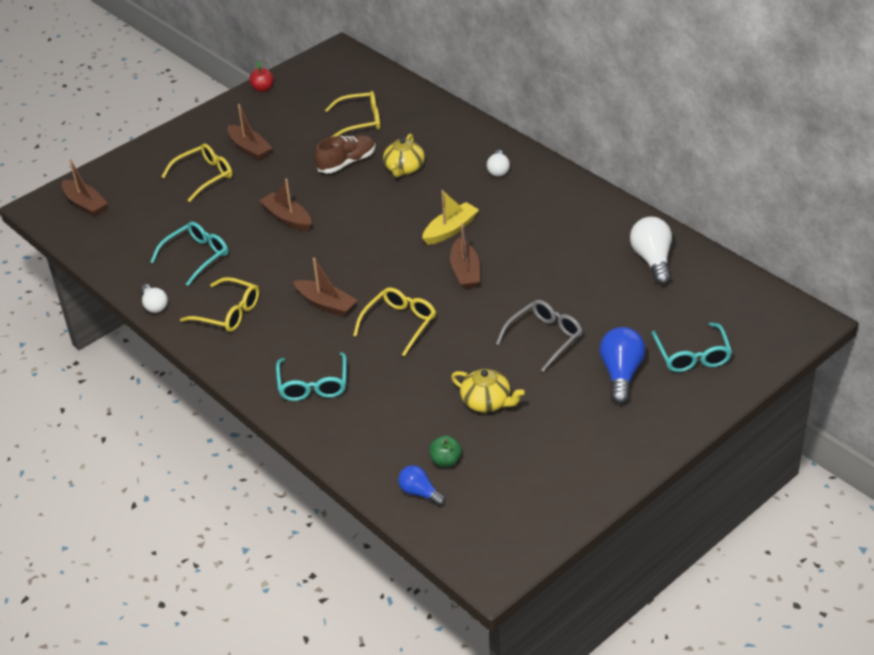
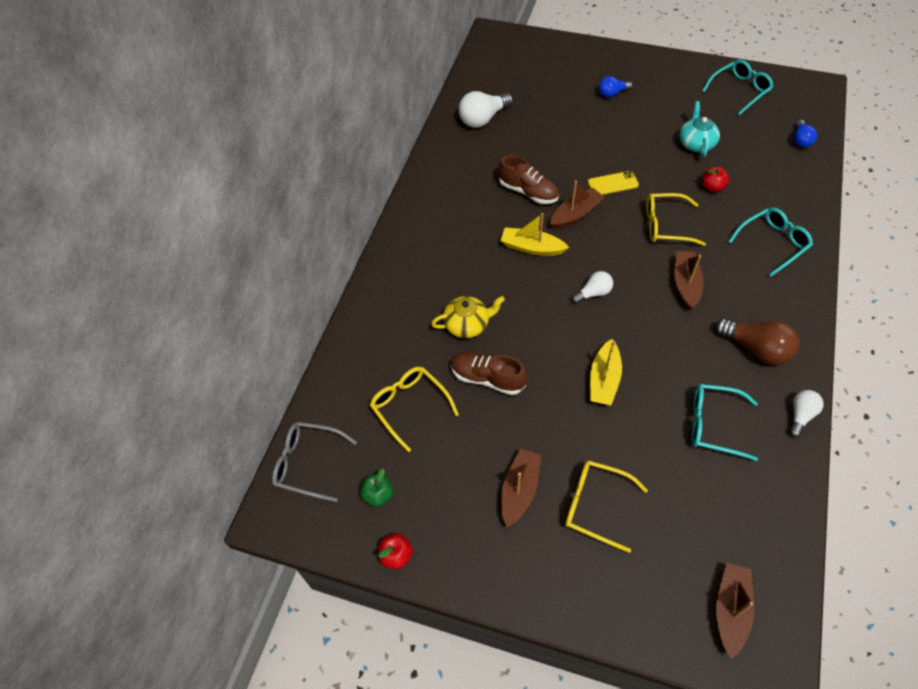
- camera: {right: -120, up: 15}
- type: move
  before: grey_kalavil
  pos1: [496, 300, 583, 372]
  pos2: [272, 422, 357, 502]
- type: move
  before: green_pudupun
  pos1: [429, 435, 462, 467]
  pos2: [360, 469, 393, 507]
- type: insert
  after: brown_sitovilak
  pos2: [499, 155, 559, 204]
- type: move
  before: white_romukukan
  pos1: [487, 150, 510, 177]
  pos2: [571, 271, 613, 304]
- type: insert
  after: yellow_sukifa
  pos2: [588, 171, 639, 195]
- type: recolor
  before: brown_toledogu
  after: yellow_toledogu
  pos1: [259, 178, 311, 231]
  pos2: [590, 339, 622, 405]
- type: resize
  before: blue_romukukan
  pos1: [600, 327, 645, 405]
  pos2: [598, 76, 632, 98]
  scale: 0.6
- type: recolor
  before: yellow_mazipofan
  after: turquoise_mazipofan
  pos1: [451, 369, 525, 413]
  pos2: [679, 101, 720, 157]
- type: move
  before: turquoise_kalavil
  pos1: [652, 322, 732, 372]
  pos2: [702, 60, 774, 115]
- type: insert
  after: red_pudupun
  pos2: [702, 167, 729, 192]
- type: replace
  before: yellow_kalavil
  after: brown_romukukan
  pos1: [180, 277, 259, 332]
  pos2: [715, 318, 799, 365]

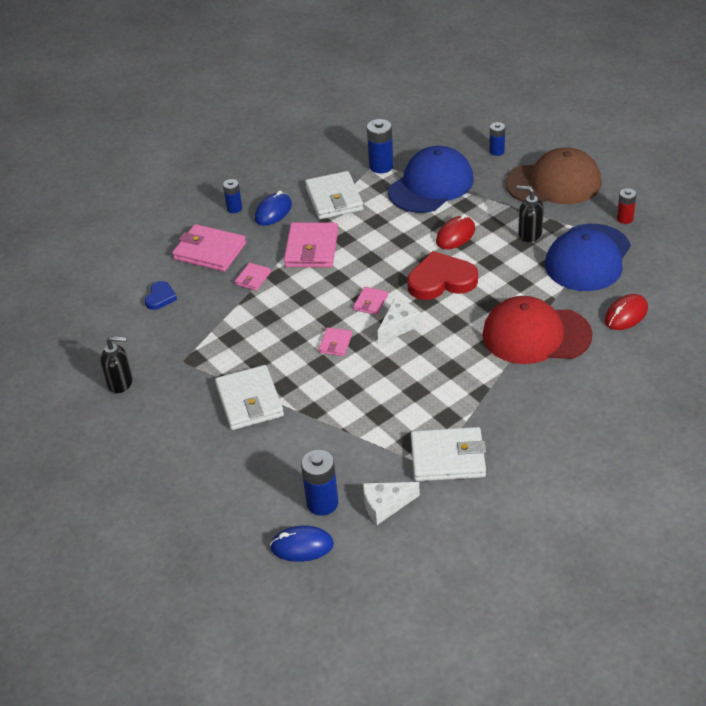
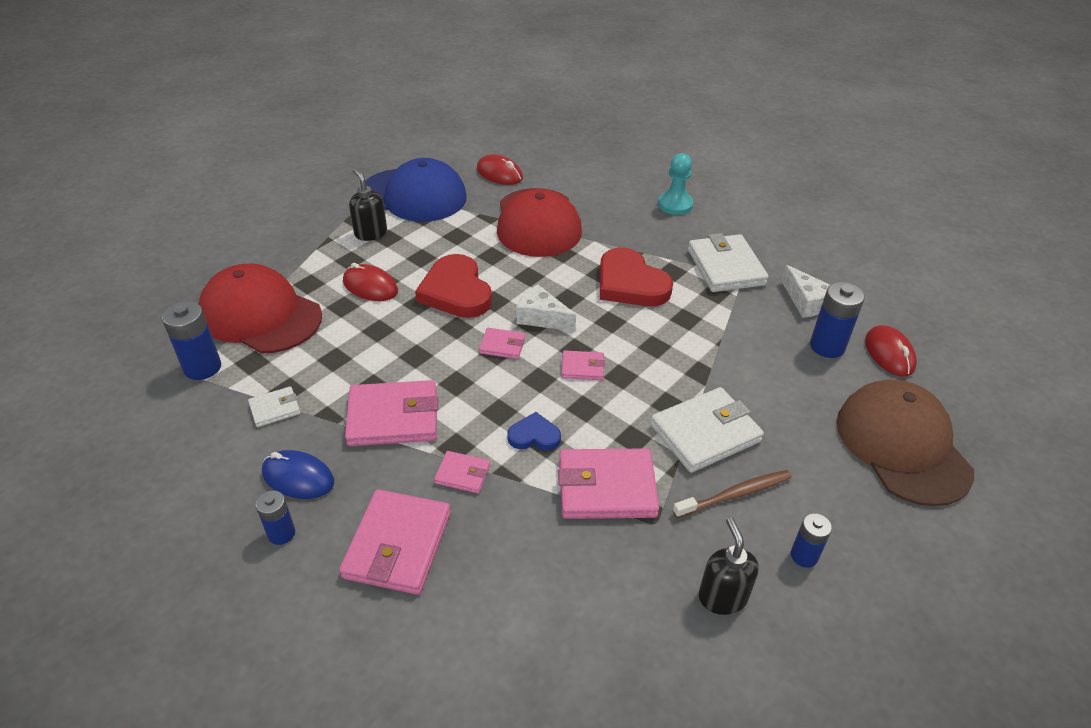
- camera: {right: -105, up: 0}
- type: recolor
  before: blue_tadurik
  after: red_tadurik
  pos1: [388, 146, 474, 213]
  pos2: [199, 263, 322, 353]
- type: resize
  before: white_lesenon
  pos1: [305, 171, 363, 219]
  pos2: [248, 386, 300, 427]
  scale: 0.51
- type: rotate
  before: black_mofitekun
  pos1: [516, 185, 544, 242]
  pos2: [349, 168, 387, 241]
  turn: 135
- type: move
  before: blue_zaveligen
  pos1: [145, 281, 177, 310]
  pos2: [507, 412, 561, 451]
- type: insert
  after: pink_lesenon
  pos2: [558, 448, 659, 519]
- type: insert
  after: red_zaveligen
  pos2: [600, 247, 673, 306]
- type: insert
  after: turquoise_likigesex
  pos2: [658, 153, 693, 215]
- type: insert
  after: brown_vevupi
  pos2: [673, 470, 792, 518]
- type: move
  before: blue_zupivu
  pos1: [489, 122, 505, 156]
  pos2: [791, 513, 832, 568]
- type: move
  before: brown_tadurik
  pos1: [505, 147, 602, 204]
  pos2: [837, 379, 974, 506]
- type: recolor
  before: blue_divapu
  after: red_divapu
  pos1: [270, 526, 334, 562]
  pos2: [865, 325, 917, 376]
- type: delete
  before: red_zupivu
  pos1: [617, 188, 636, 224]

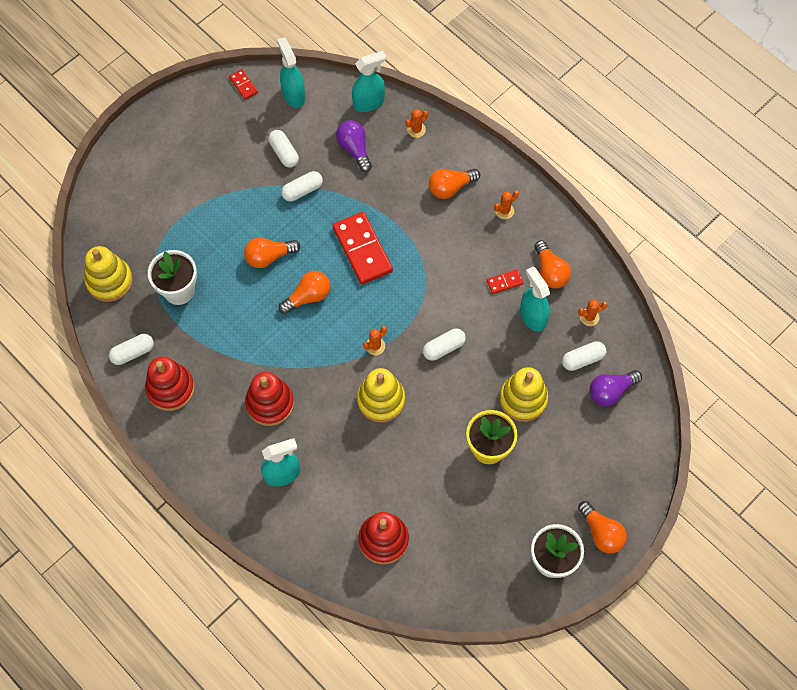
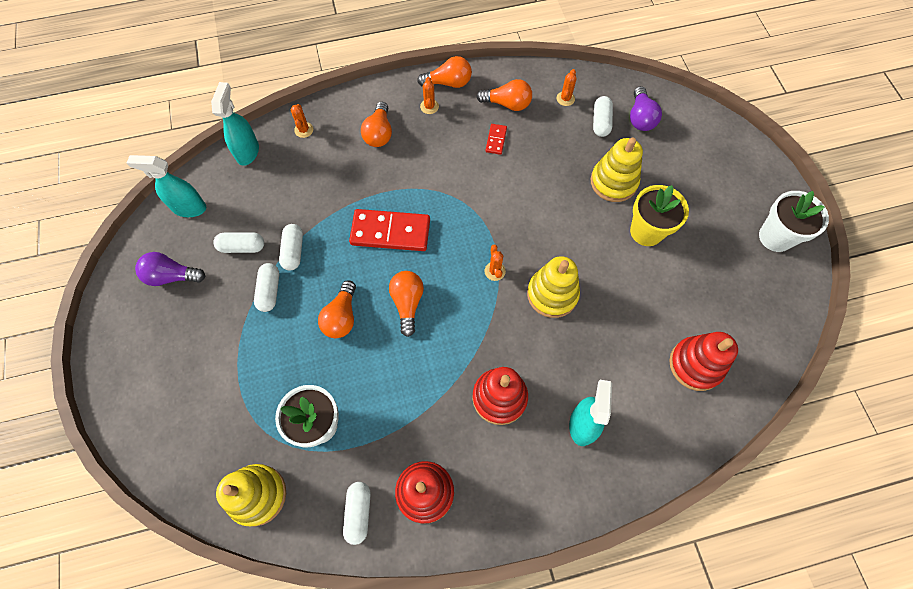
- camera: {right: -60, up: 0}
- type: move
  before: purple_romukukan
  pos1: [336, 120, 372, 172]
  pos2: [135, 252, 206, 286]
- type: move
  before: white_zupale
  pos1: [423, 329, 466, 361]
  pos2: [254, 263, 279, 312]
- type: move
  before: orange_romukukan
  pos1: [578, 501, 627, 554]
  pos2: [417, 56, 472, 88]
- type: delete
  before: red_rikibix
  pos1: [229, 69, 258, 100]
- type: delete
  before: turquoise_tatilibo
  pos1: [520, 266, 550, 331]

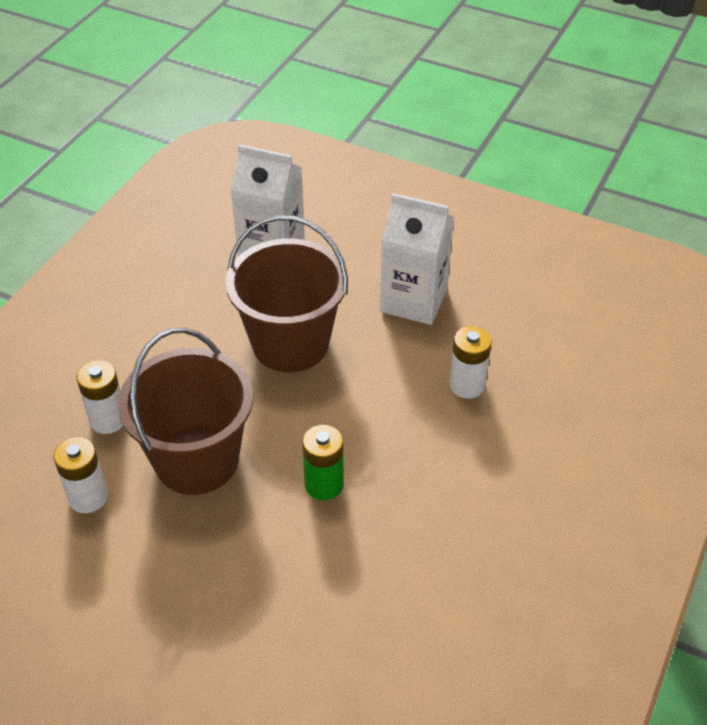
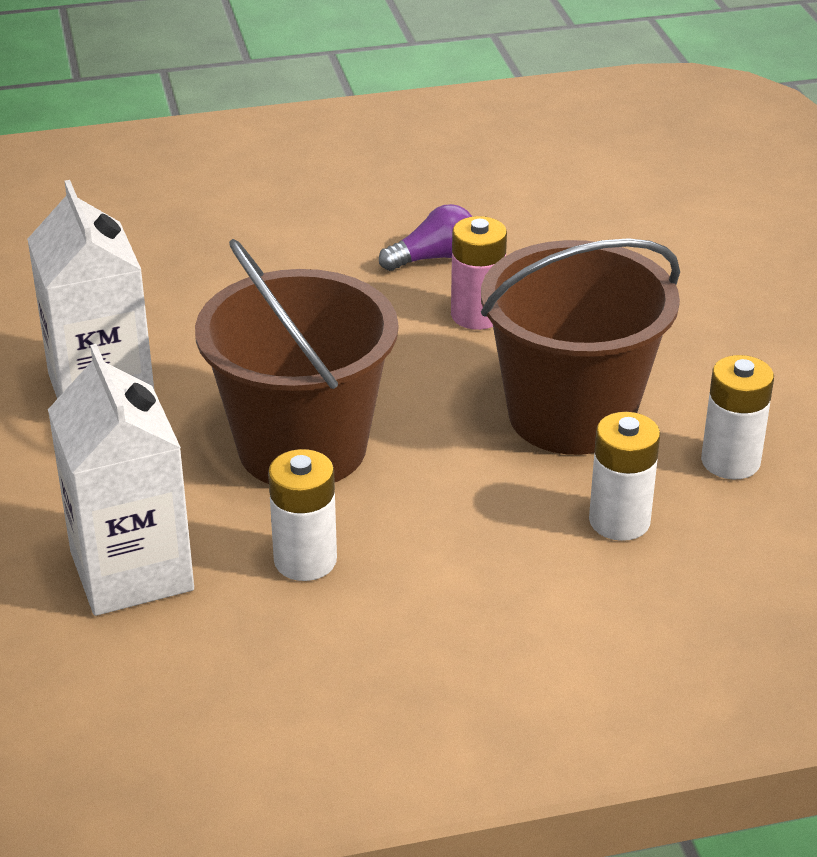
- camera: {right: -130, up: -10}
- type: move
  before: white_zupivu
  pos1: [449, 326, 492, 398]
  pos2: [268, 449, 337, 581]
- type: insert
  after: purple_romukukan
  pos2: [379, 204, 472, 271]
- type: recolor
  before: green_zupivu
  after: pink_zupivu
  pos1: [302, 425, 344, 500]
  pos2: [451, 216, 507, 330]

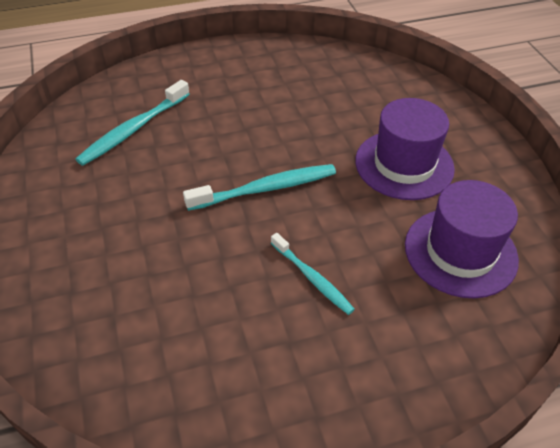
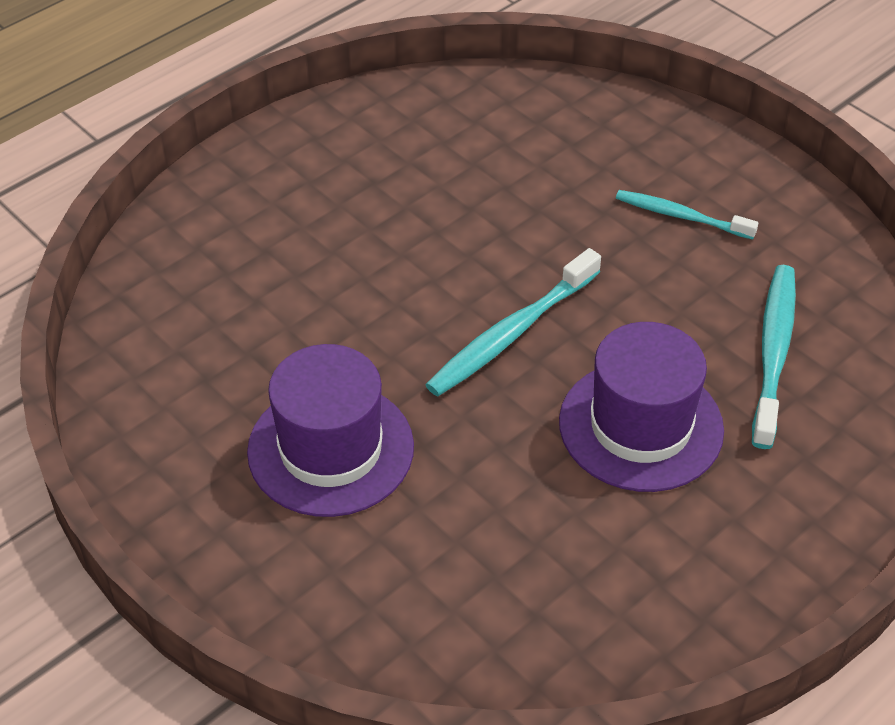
- camera: {right: 155, up: 0}
- type: move
  before: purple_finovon
  pos1: [405, 180, 519, 298]
  pos2: [559, 322, 724, 492]
- type: move
  before: turquoise_vevupi
  pos1: [271, 233, 355, 315]
  pos2: [616, 190, 758, 240]

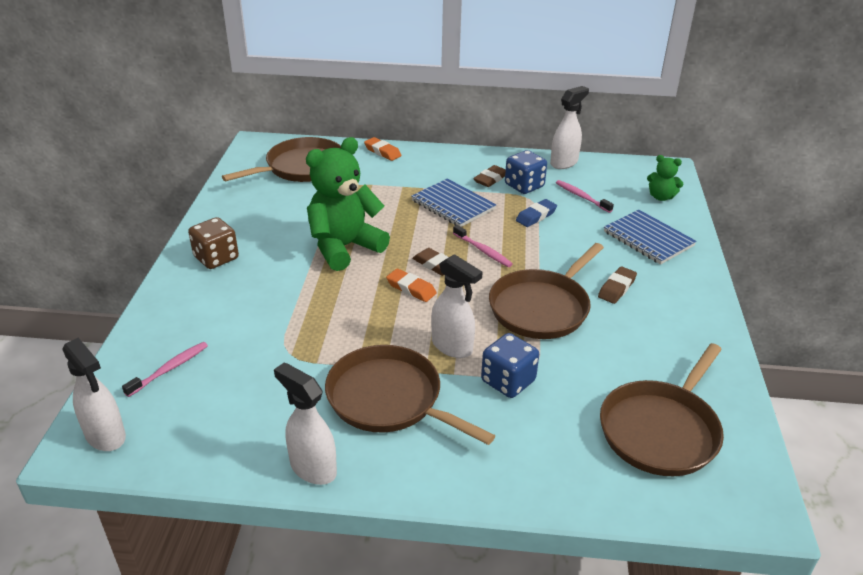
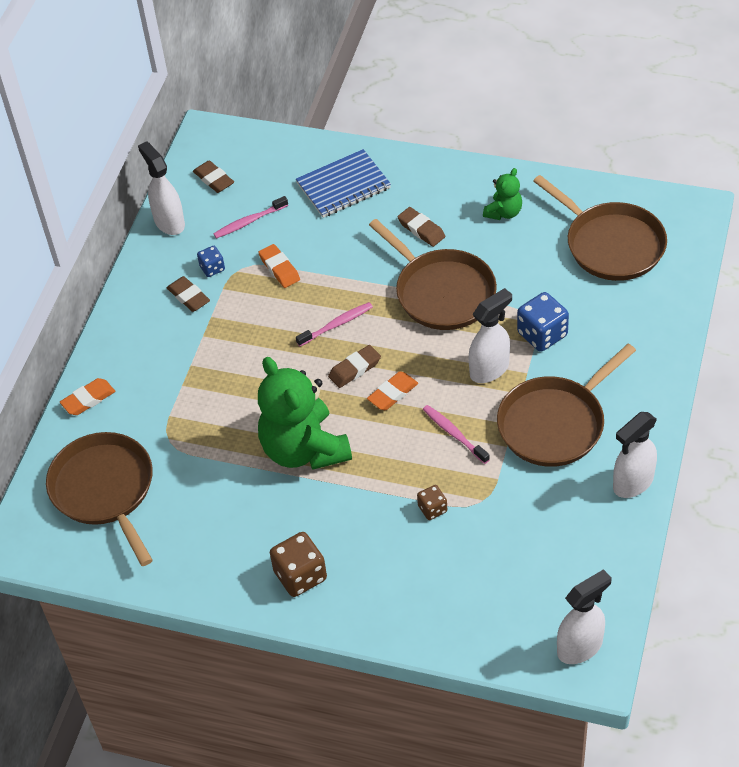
- camera: {right: -75, up: 15}
- type: insert
  after: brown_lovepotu
  pos2: [193, 160, 234, 193]
- type: resize
  before: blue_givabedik
  pos1: [505, 150, 547, 194]
  pos2: [197, 246, 225, 277]
  scale: 0.56
- type: recolor
  before: blue_lovepotu
  after: orange_lovepotu
  pos1: [516, 199, 557, 227]
  pos2: [258, 244, 300, 288]
- type: insert
  after: brown_givabedik
  pos2: [417, 485, 447, 520]
- type: move
  before: pink_vevupi
  pos1: [122, 342, 208, 397]
  pos2: [423, 405, 490, 464]
- type: move
  before: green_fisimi
  pos1: [647, 155, 684, 201]
  pos2: [483, 168, 522, 220]
- type: delete
  before: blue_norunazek
  pos1: [411, 178, 496, 227]

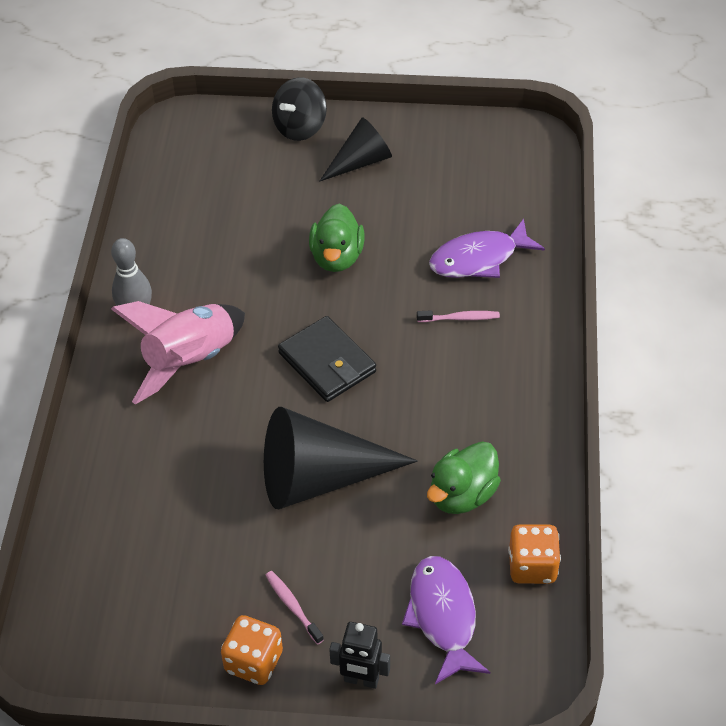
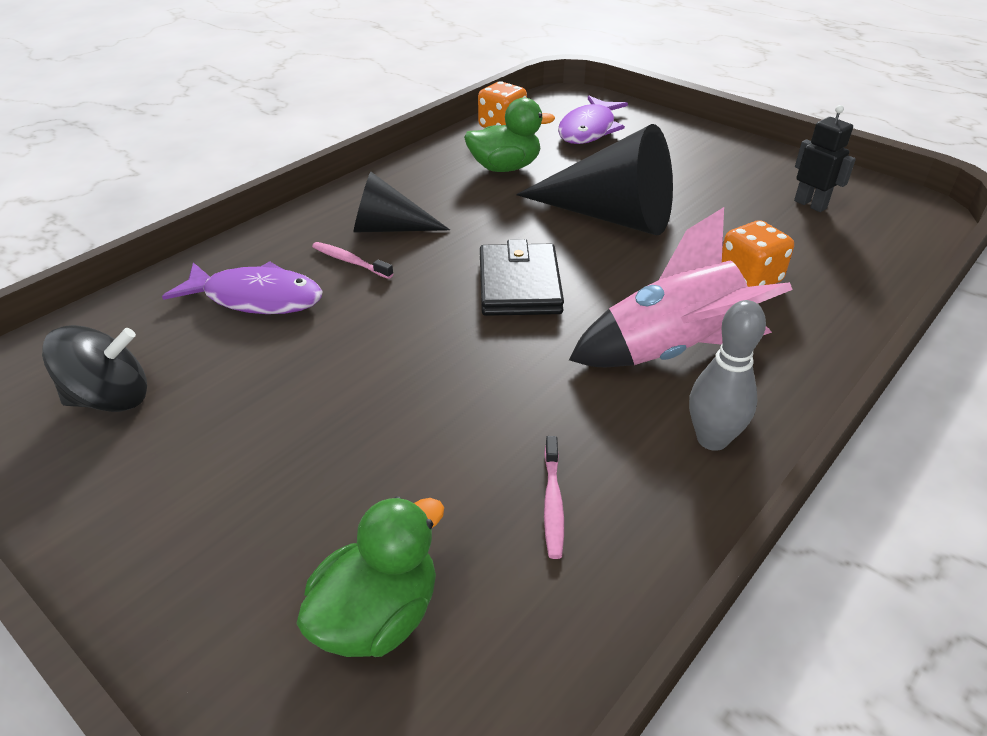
- camera: {right: -145, up: -10}
- type: move
  before: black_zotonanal
  pos1: [272, 77, 327, 141]
  pos2: [42, 325, 147, 412]
- type: move
  before: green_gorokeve
  pos1: [309, 204, 365, 272]
  pos2: [296, 496, 444, 657]
- type: move
  before: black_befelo
  pos1: [319, 117, 392, 182]
  pos2: [353, 171, 450, 233]
- type: move
  before: pink_vevupi
  pos1: [265, 571, 324, 644]
  pos2: [544, 436, 564, 559]
- type: move
  before: orange_givabedik
  pos1: [221, 615, 283, 685]
  pos2: [722, 220, 794, 287]
- type: move
  before: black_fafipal
  pos1: [329, 622, 390, 689]
  pos2: [794, 105, 856, 212]

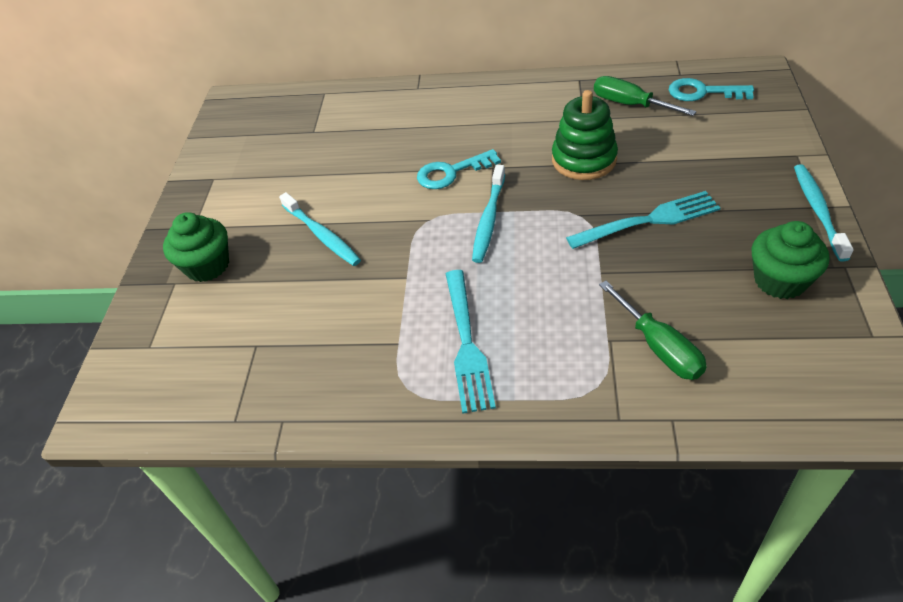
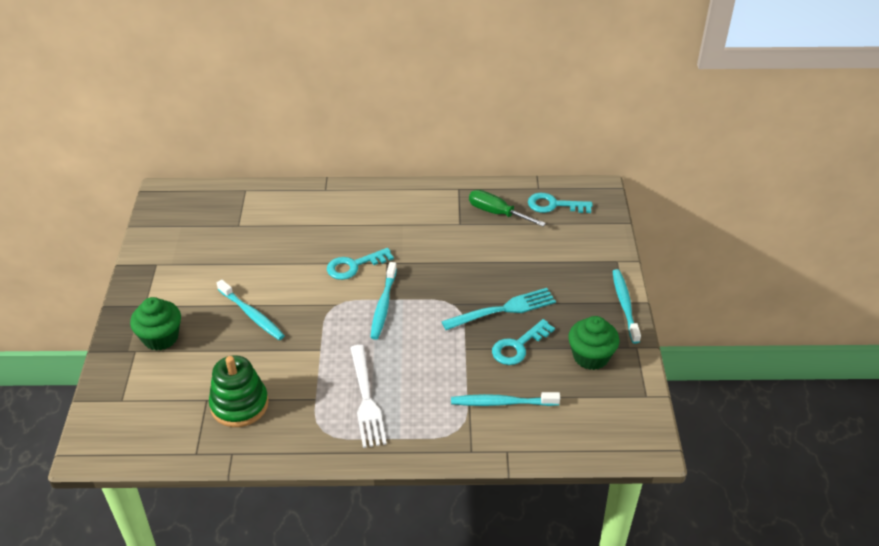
- camera: {right: -10, up: -5}
- type: move
  before: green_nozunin
  pos1: [552, 90, 618, 180]
  pos2: [209, 355, 269, 427]
- type: recolor
  before: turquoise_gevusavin
  after: white_gevusavin
  pos1: [446, 270, 496, 414]
  pos2: [350, 345, 387, 448]
- type: replace
  before: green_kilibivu
  after: turquoise_vevupi
  pos1: [599, 281, 707, 380]
  pos2: [451, 392, 560, 406]
- type: insert
  after: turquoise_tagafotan
  pos2: [492, 319, 555, 365]

